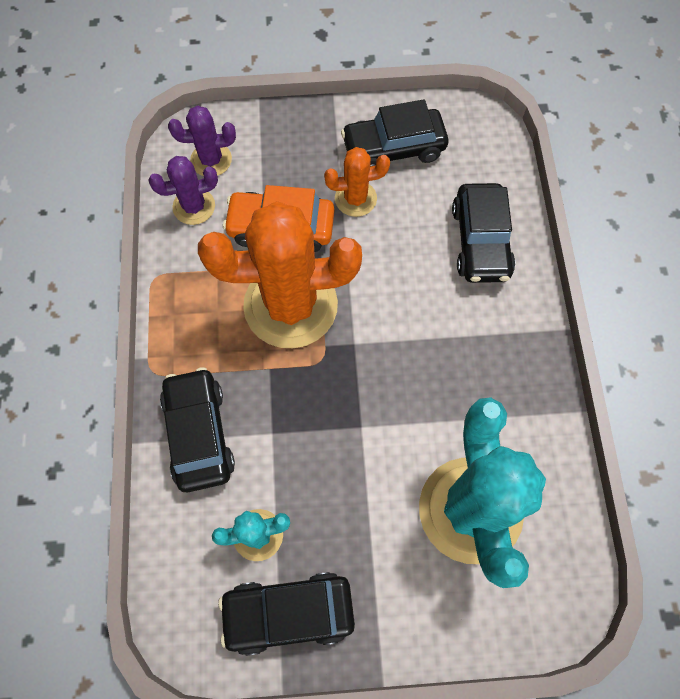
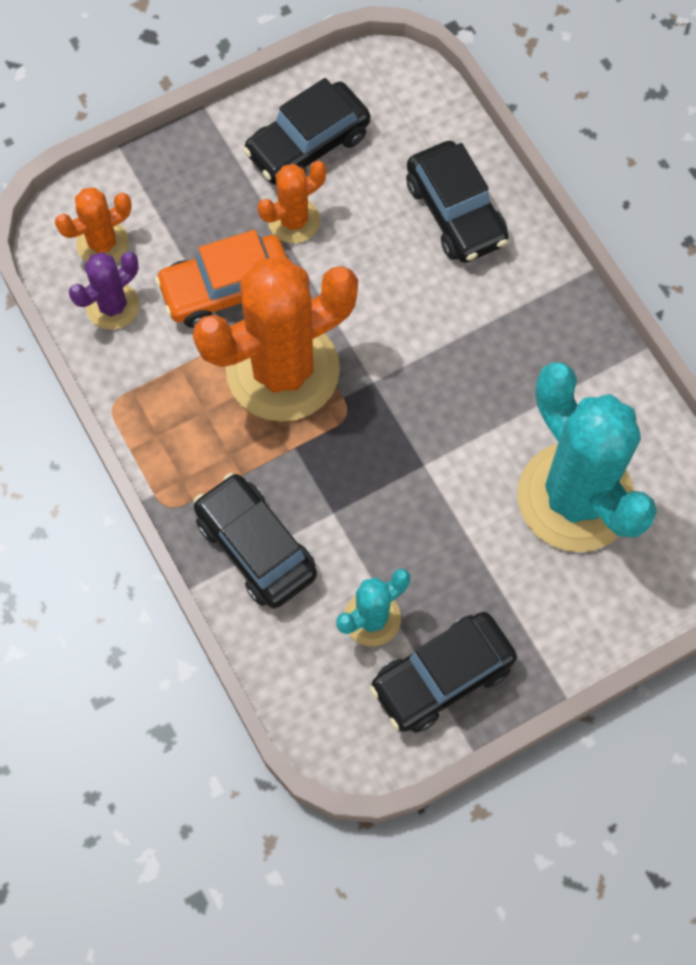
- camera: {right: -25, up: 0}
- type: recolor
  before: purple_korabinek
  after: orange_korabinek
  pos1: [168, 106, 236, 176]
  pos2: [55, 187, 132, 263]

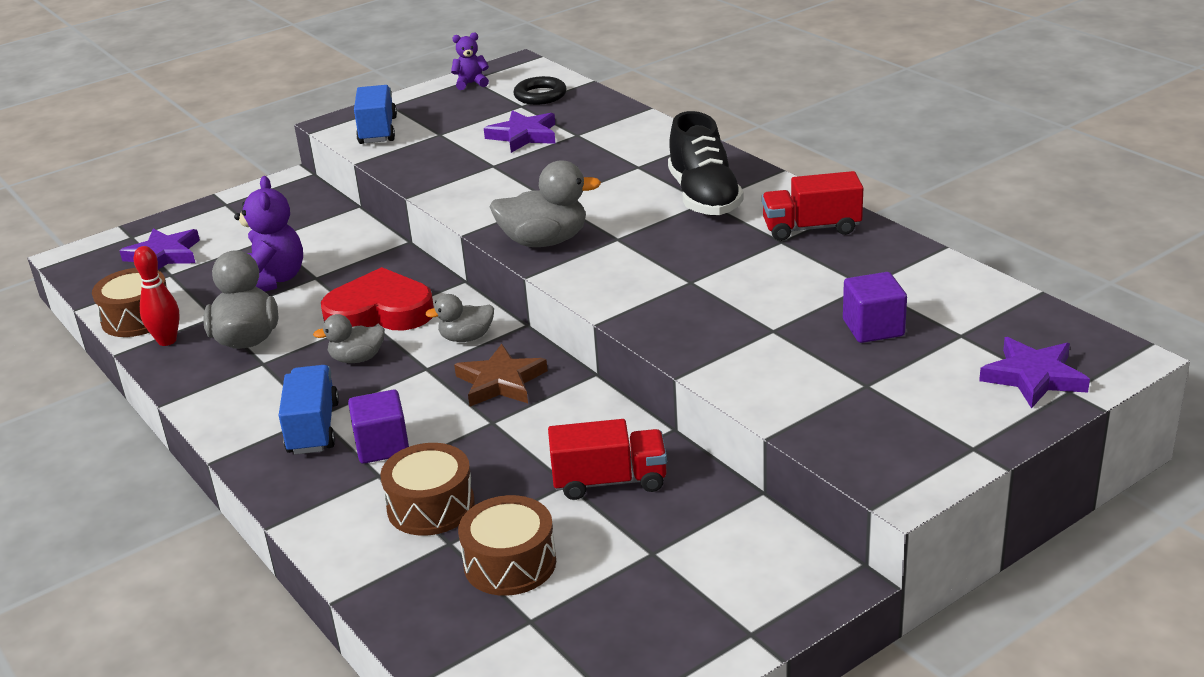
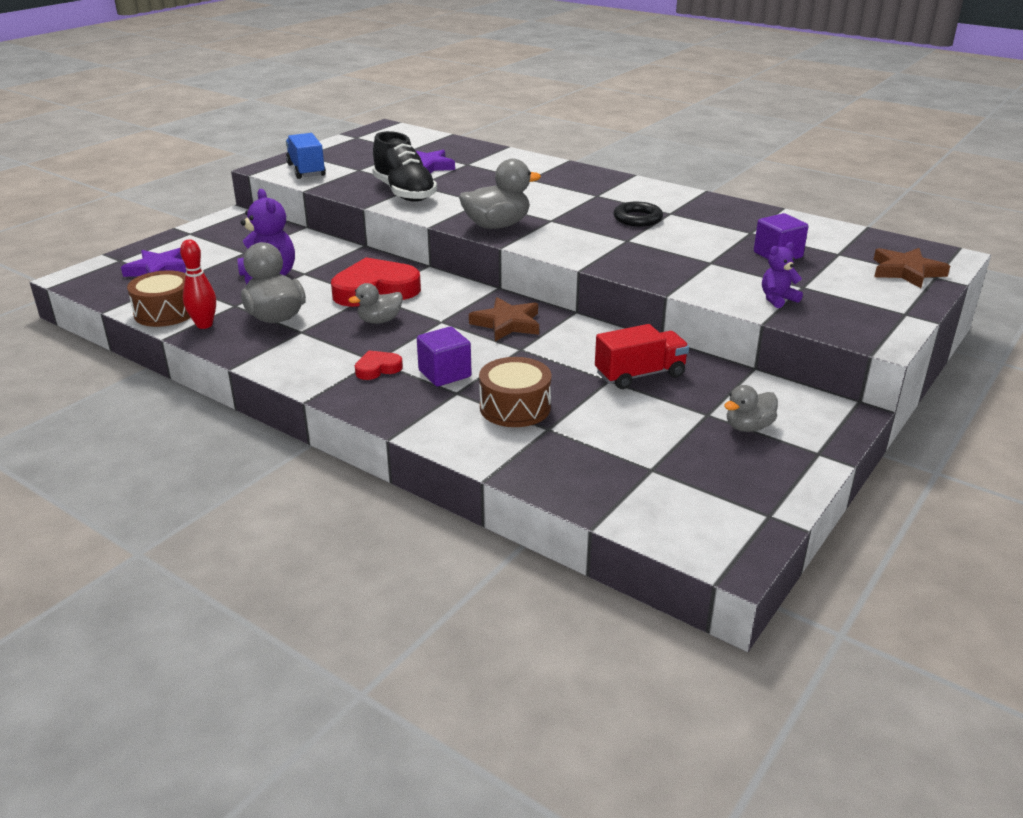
- camera: {right: -20, up: 0}
- type: replace
  before: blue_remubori
  after: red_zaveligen
  pos1: [278, 365, 339, 455]
  pos2: [355, 350, 403, 380]
- type: move
  before: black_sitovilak
  pos1: [668, 111, 744, 216]
  pos2: [372, 131, 437, 202]
- type: move
  before: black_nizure
  pos1: [513, 76, 567, 105]
  pos2: [613, 202, 663, 227]
- type: move
  before: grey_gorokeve
  pos1: [425, 294, 494, 342]
  pos2: [724, 385, 778, 432]
- type: move
  before: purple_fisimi
  pos1: [451, 32, 489, 90]
  pos2: [762, 242, 803, 308]
- type: recolor
  before: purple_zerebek
  after: brown_zerebek
  pos1: [979, 337, 1090, 409]
  pos2: [874, 248, 950, 288]
- type: delete
  before: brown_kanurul
  pos1: [458, 495, 556, 596]
- type: delete
  before: red_remubori
  pos1: [762, 171, 863, 241]

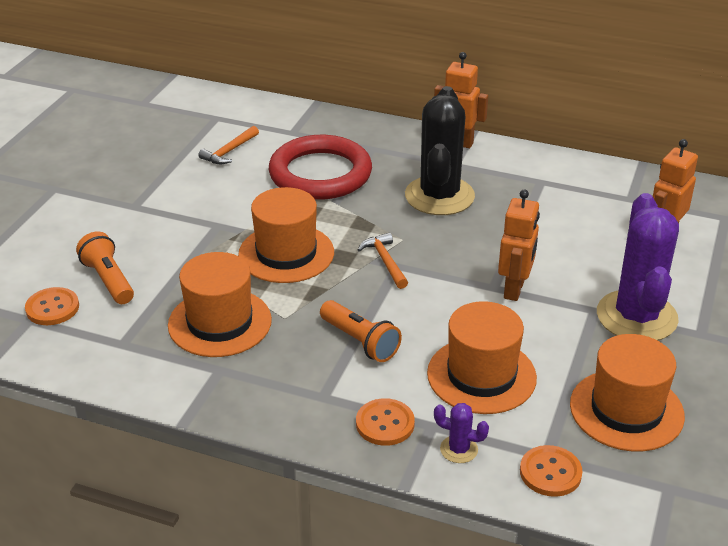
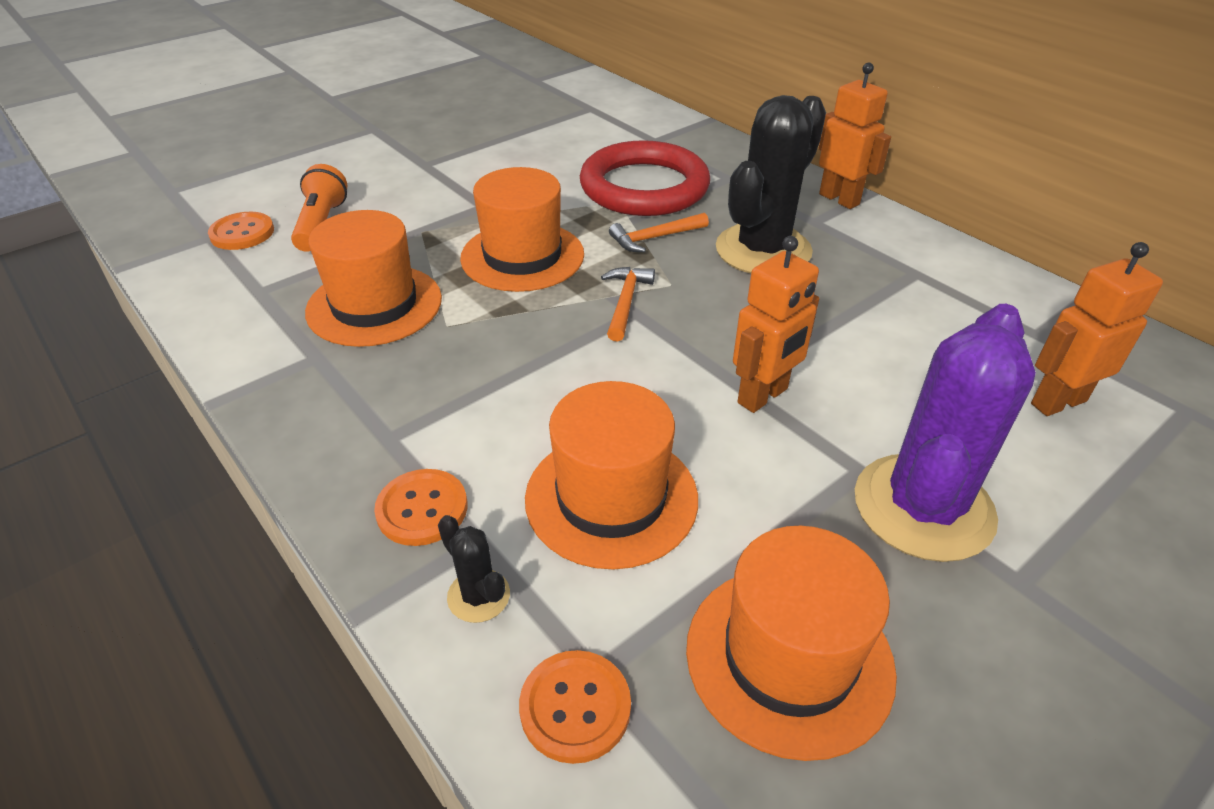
- camera: {right: 30, up: 5}
- type: recolor
  before: purple_korabinek
  after: black_korabinek
  pos1: [434, 403, 489, 463]
  pos2: [438, 515, 510, 623]
- type: move
  before: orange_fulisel
  pos1: [198, 126, 259, 164]
  pos2: [609, 213, 709, 252]
- type: delete
  before: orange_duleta
  pos1: [320, 300, 402, 362]

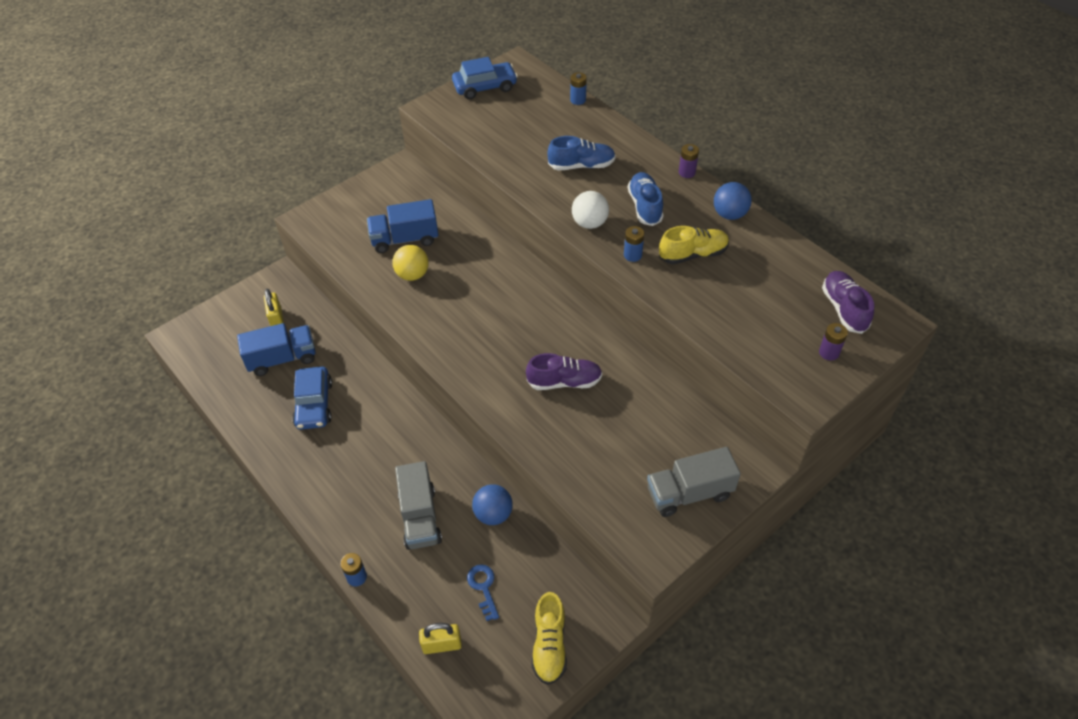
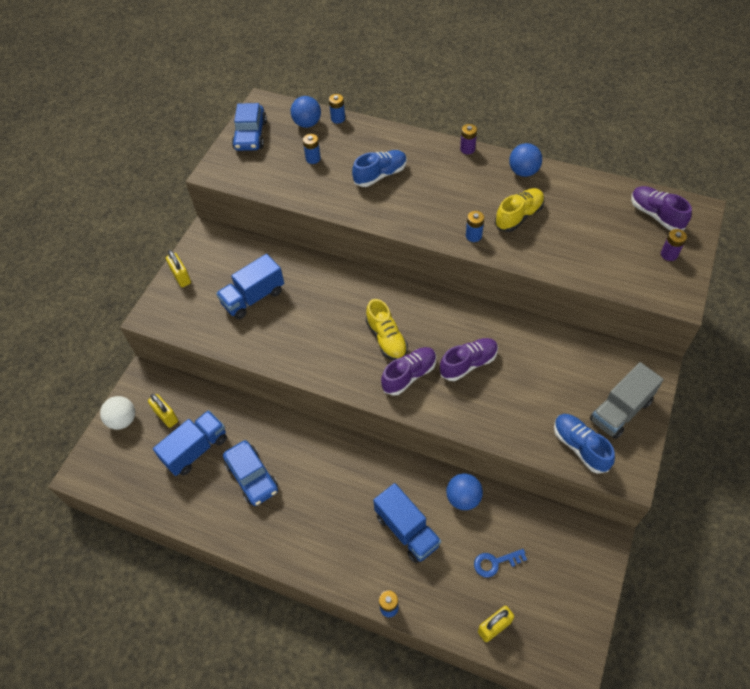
- camera: {right: -25, up: 5}
- type: move
  before: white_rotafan
  pos1: [572, 191, 609, 229]
  pos2: [100, 396, 135, 430]
- type: insert
  after: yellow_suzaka
  pos2: [166, 250, 191, 287]
- type: rotate
  before: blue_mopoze
  pos1: [452, 57, 518, 99]
  pos2: [232, 103, 267, 151]
  turn: 135
- type: insert
  after: blue_rotafan
  pos2: [291, 96, 321, 128]
- type: insert
  after: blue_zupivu
  pos2: [303, 134, 321, 164]
- type: move
  before: yellow_sitovilak
  pos1: [532, 592, 567, 685]
  pos2: [366, 299, 408, 360]
- type: recolor
  before: grey_remubori
  after: blue_remubori
  pos1: [395, 461, 442, 550]
  pos2: [373, 483, 441, 563]
- type: insert
  after: purple_sitovilak
  pos2: [381, 347, 436, 396]
- type: rotate
  before: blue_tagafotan
  pos1: [467, 564, 499, 621]
  pos2: [474, 549, 527, 577]
  turn: -60
- type: move
  before: blue_sitovilak
  pos1: [628, 172, 664, 226]
  pos2: [554, 414, 615, 474]
- type: delete
  before: yellow_rotafan
  pos1: [392, 245, 429, 281]

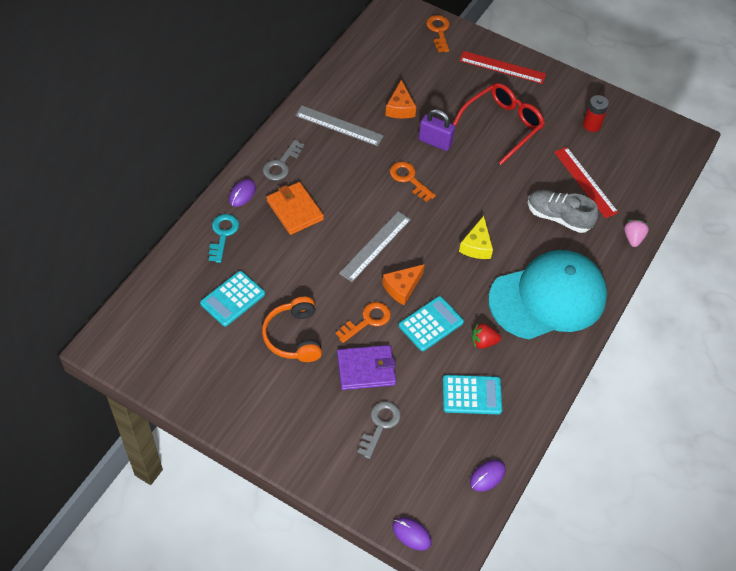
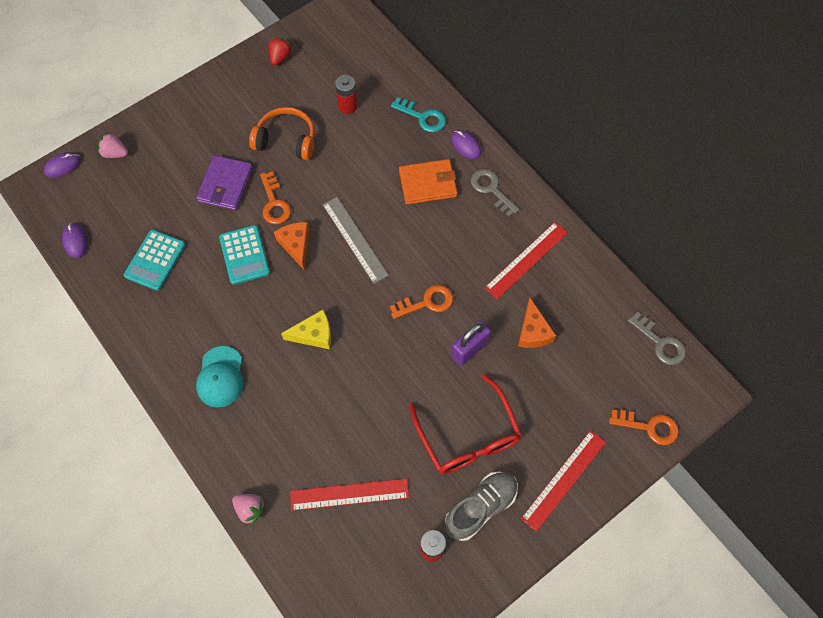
- camera: {right: 115, up: 10}
- type: insert
  after: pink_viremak
  pos2: [98, 132, 128, 158]
- type: resize
  before: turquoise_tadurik
  pos1: [488, 250, 607, 339]
  pos2: [196, 346, 243, 408]
  scale: 0.47
- type: move
  before: red_viremak
  pos1: [472, 323, 501, 349]
  pos2: [268, 38, 292, 65]
- type: rotate
  before: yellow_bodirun
  pos1: [459, 216, 493, 259]
  pos2: [281, 310, 331, 349]
  turn: 135
- type: replace
  before: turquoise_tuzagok
  after: red_zupivu
  pos1: [200, 271, 265, 327]
  pos2: [335, 75, 358, 114]
- type: move
  before: grey_sitovilak
  pos1: [528, 190, 599, 233]
  pos2: [445, 472, 518, 541]
- type: recolor
  before: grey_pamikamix
  after: red_pamikamix
  pos1: [295, 106, 384, 146]
  pos2: [484, 222, 568, 299]
- type: rotate
  before: orange_bodirun
  pos1: [385, 80, 416, 119]
  pos2: [518, 298, 556, 348]
  turn: -120
- type: move
  before: grey_tagafotan
  pos1: [357, 401, 401, 459]
  pos2: [628, 312, 686, 365]

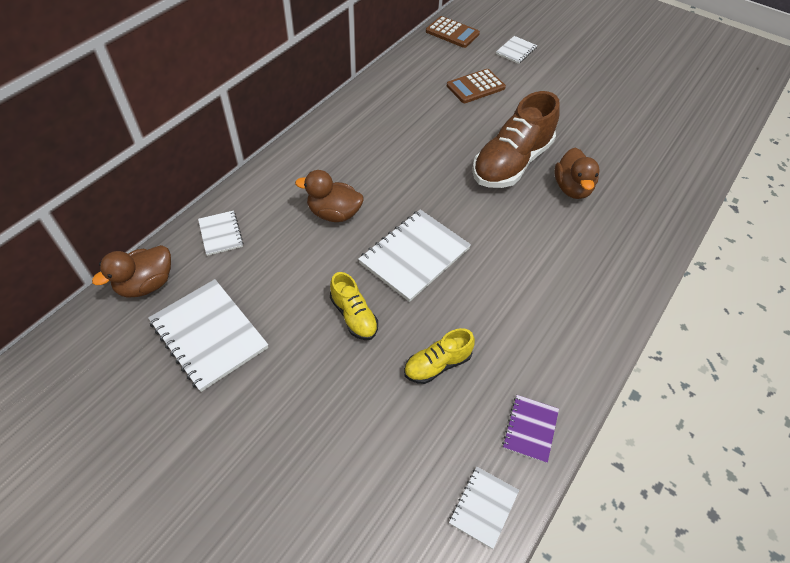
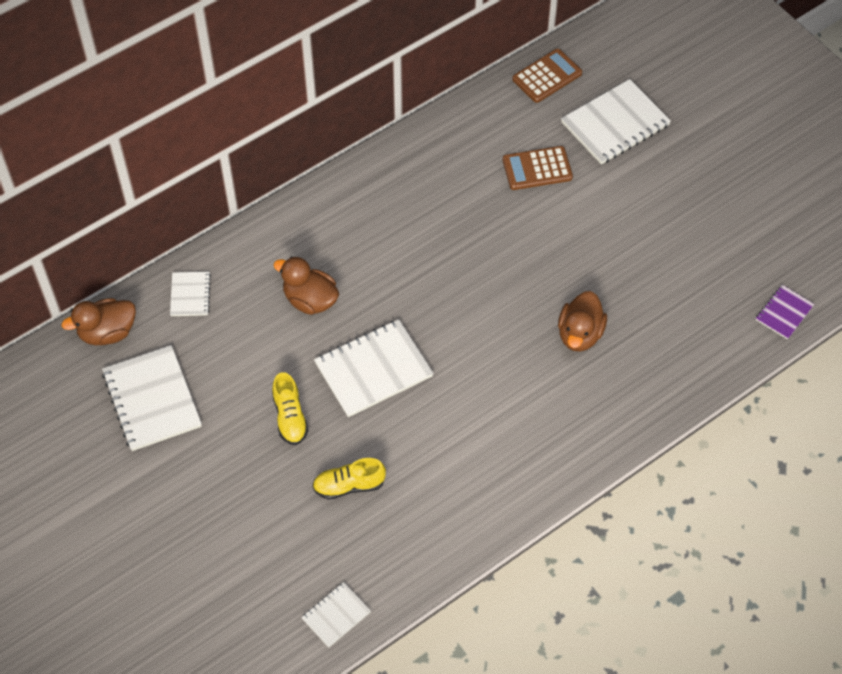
- camera: {right: 20, up: 5}
- type: rotate
  before: brown_tuzagok
  pos1: [426, 16, 480, 48]
  pos2: [512, 49, 582, 103]
  turn: -90
- type: resize
  before: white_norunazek
  pos1: [496, 36, 537, 64]
  pos2: [561, 79, 671, 165]
  scale: 1.88
- type: move
  before: purple_norunazek
  pos1: [502, 395, 559, 463]
  pos2: [756, 285, 814, 339]
- type: delete
  before: brown_sitovilak
  pos1: [472, 91, 560, 188]

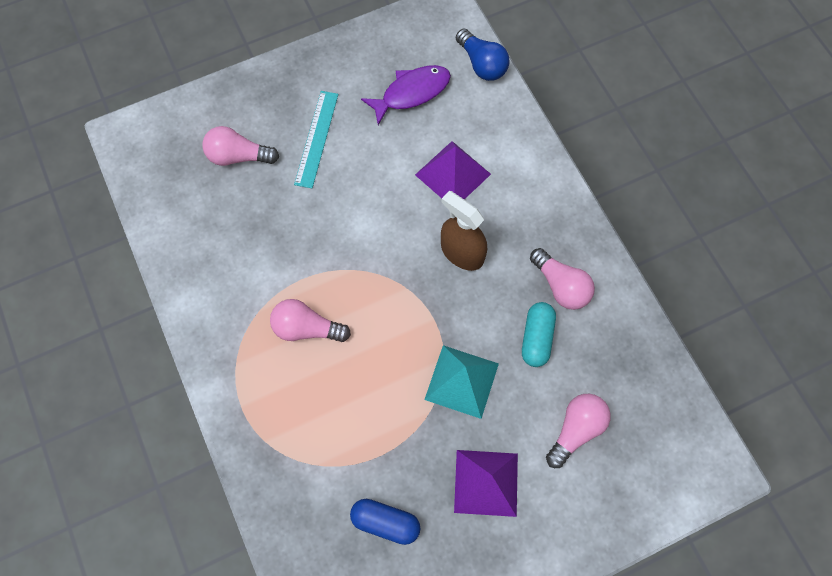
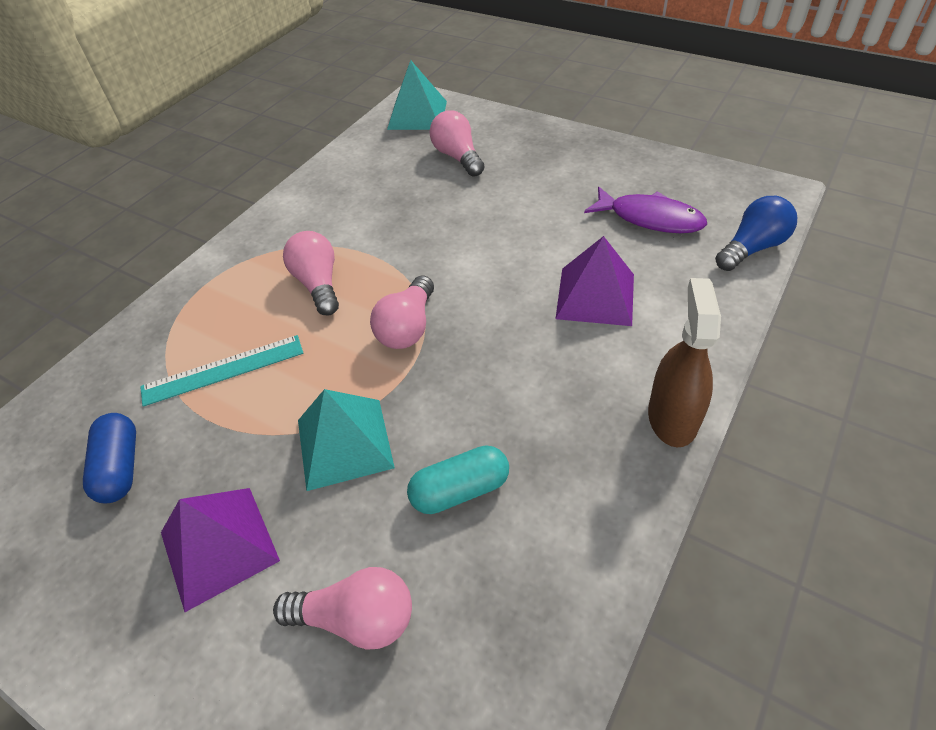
- camera: {right: 60, up: -20}
- type: move
  before: turquoise_pamikamix
  pos1: [294, 91, 338, 188]
  pos2: [140, 335, 303, 407]
- type: move
  before: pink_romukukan
  pos1: [530, 248, 595, 310]
  pos2: [370, 276, 434, 349]
- type: insert
  after: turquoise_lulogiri
  pos2: [387, 60, 447, 130]
- type: move
  before: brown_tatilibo
  pos1: [441, 191, 487, 271]
  pos2: [648, 278, 721, 447]
- type: rotate
  before: blue_romukukan
  pos1: [456, 29, 510, 81]
  pos2: [715, 196, 797, 271]
  turn: -150

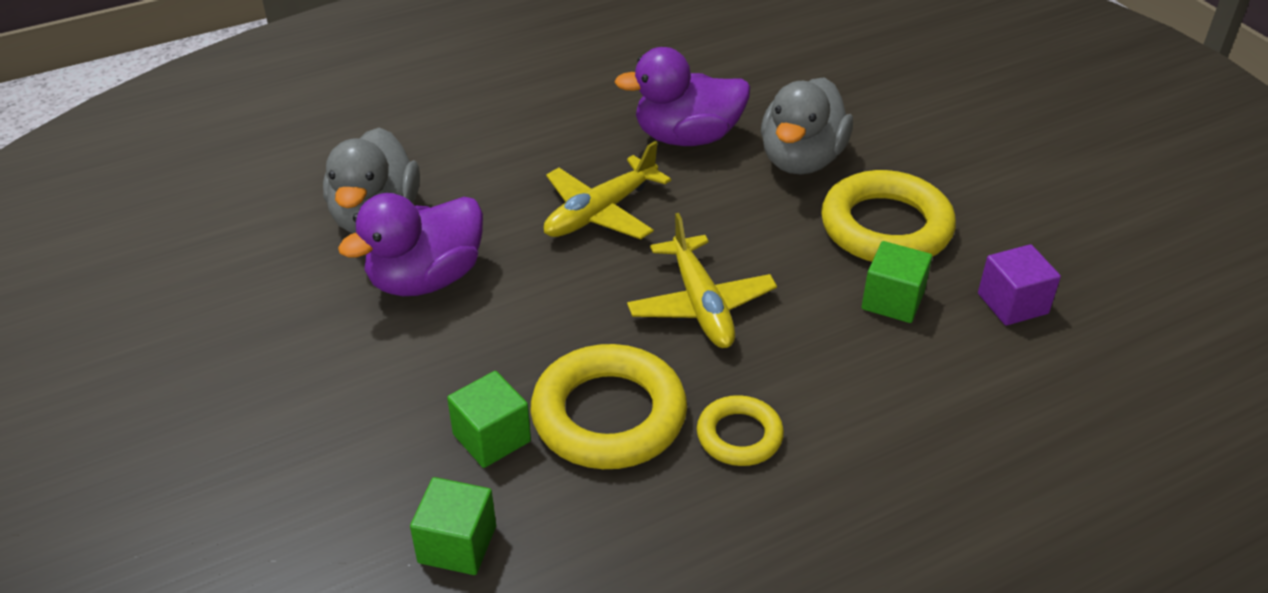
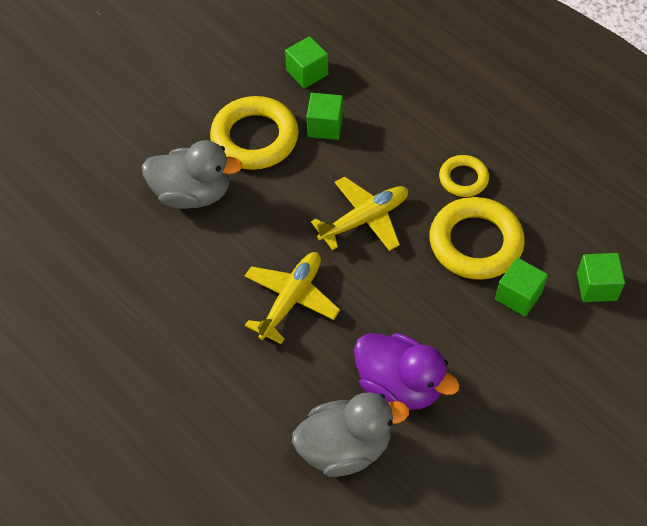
- camera: {right: -105, up: 15}
- type: rotate
  before: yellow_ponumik
  pos1: [544, 141, 671, 239]
  pos2: [245, 252, 340, 344]
  turn: -90
- type: recolor
  before: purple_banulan
  after: green_banulan
  pos1: [978, 244, 1061, 326]
  pos2: [285, 36, 328, 88]
- type: delete
  before: purple_gorokeve
  pos1: [614, 47, 750, 146]

